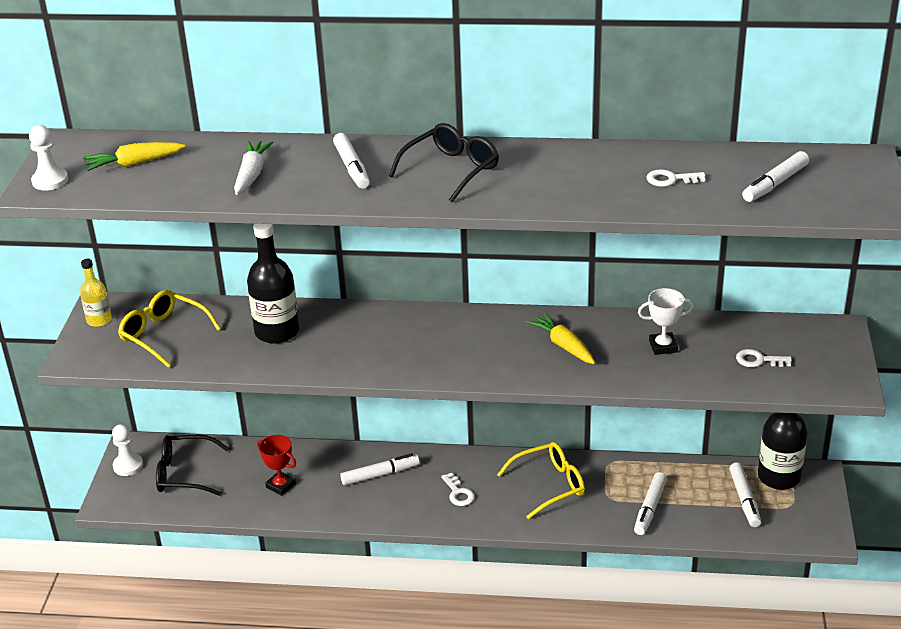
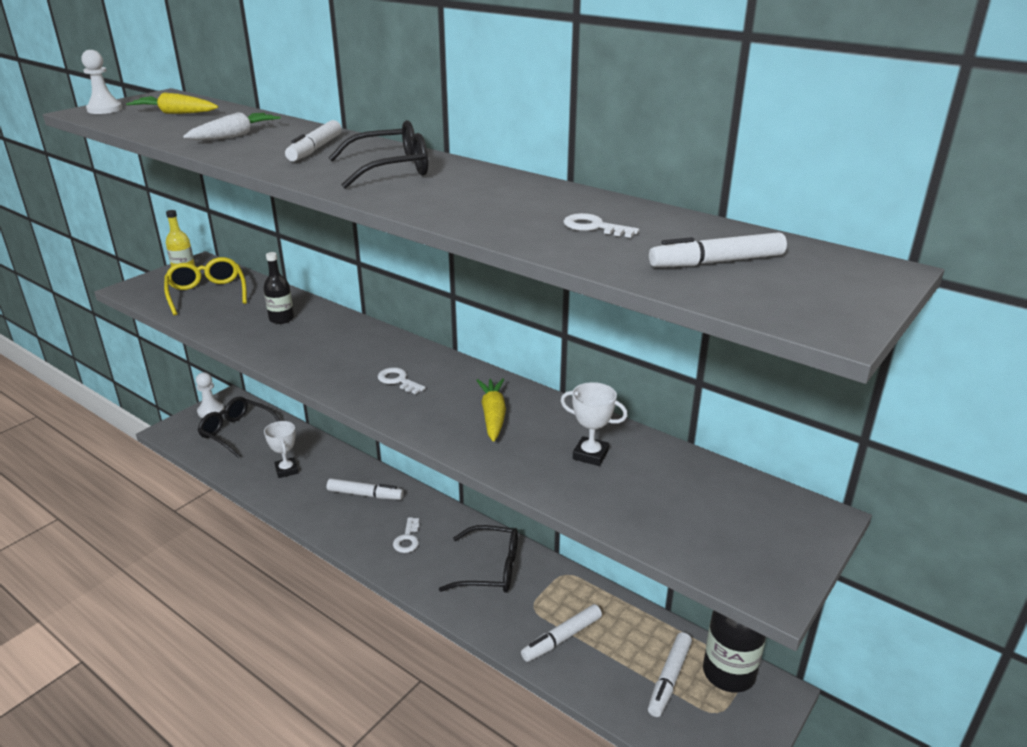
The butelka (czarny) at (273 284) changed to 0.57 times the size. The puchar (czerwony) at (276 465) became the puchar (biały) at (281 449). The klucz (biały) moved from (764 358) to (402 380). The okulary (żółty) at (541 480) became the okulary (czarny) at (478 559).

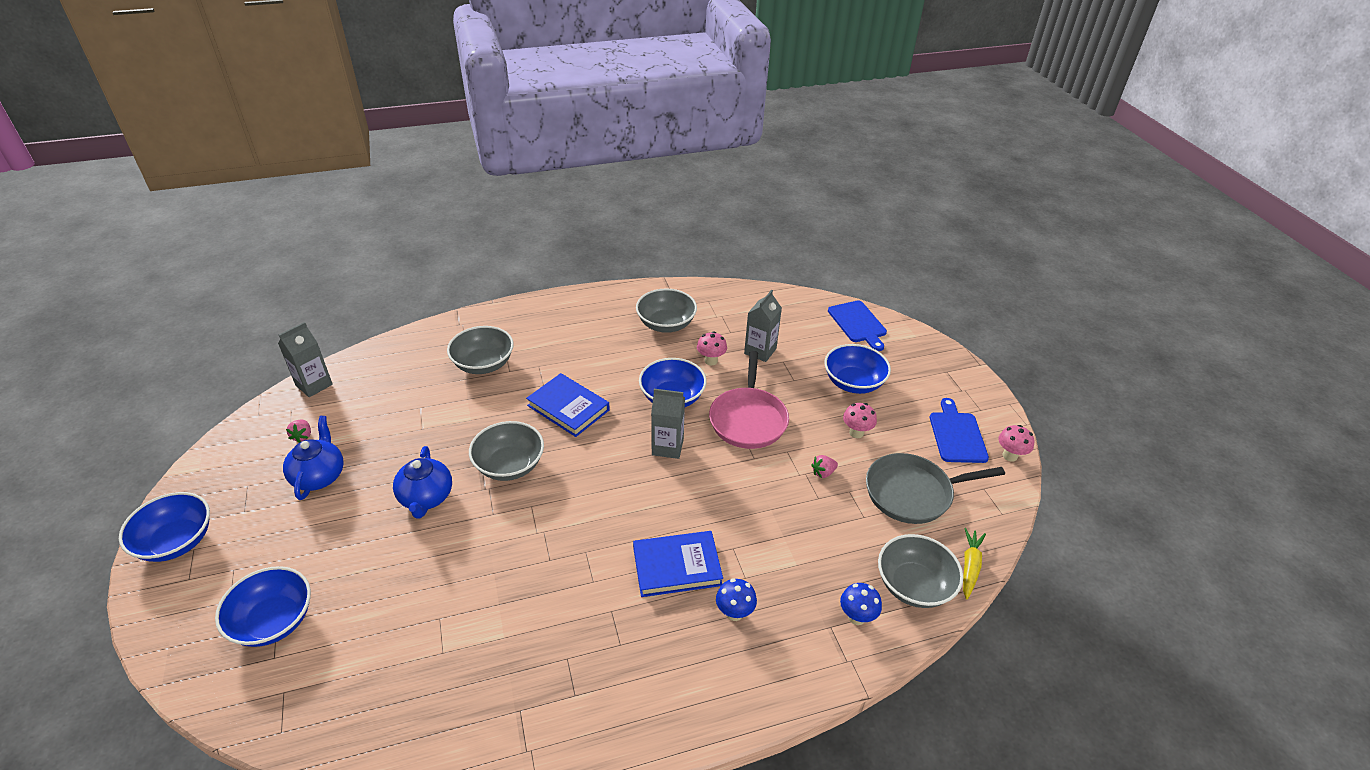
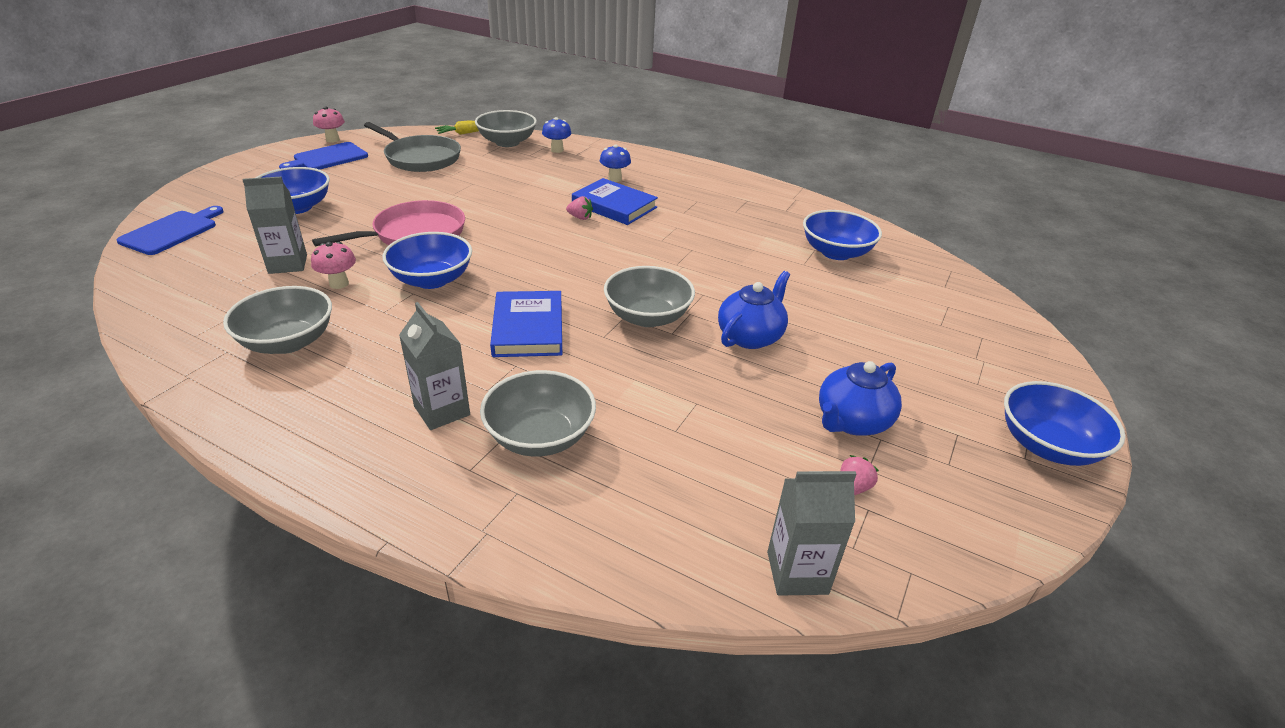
The karton mleka (szary) moved from (668 424) to (434 366). The truskawka (różowy) moved from (824 466) to (579 208). The miska (niebieski) moved from (263 606) to (842 235). The grzyb (różowy) at (860 420) disappeared.

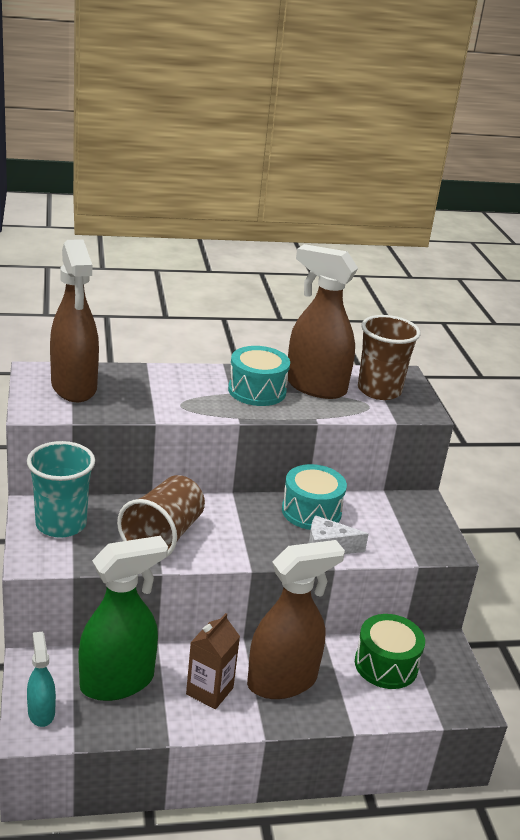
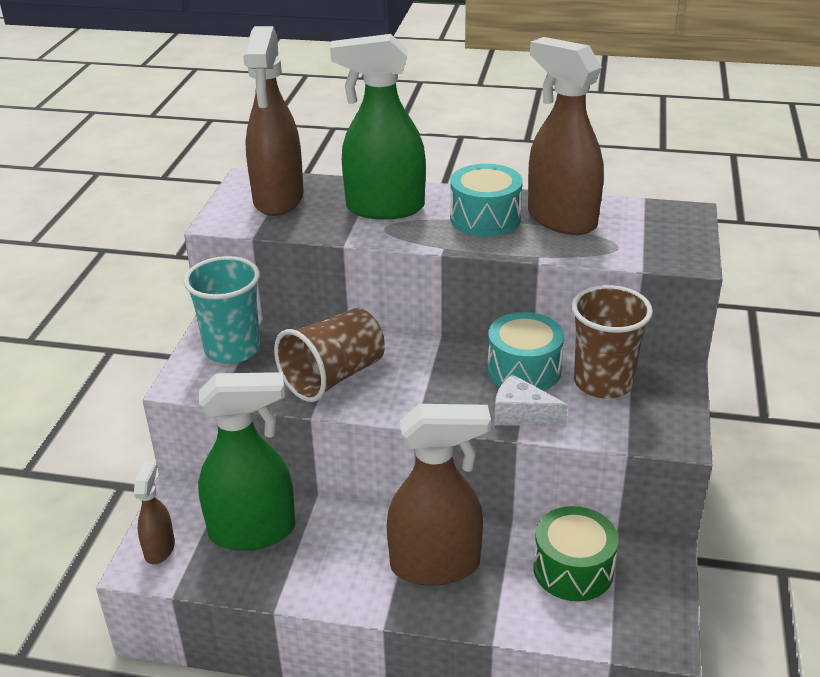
The spryskiwacz (turkusowy) at (41 679) became the spryskiwacz (brązowy) at (154 512). The spryskiwacz (zielony) at (378 127) appeared. The szklanka (brązowy) moved from (389 357) to (612 342). The karton mleka (brązowy) at (213 661) disappeared.

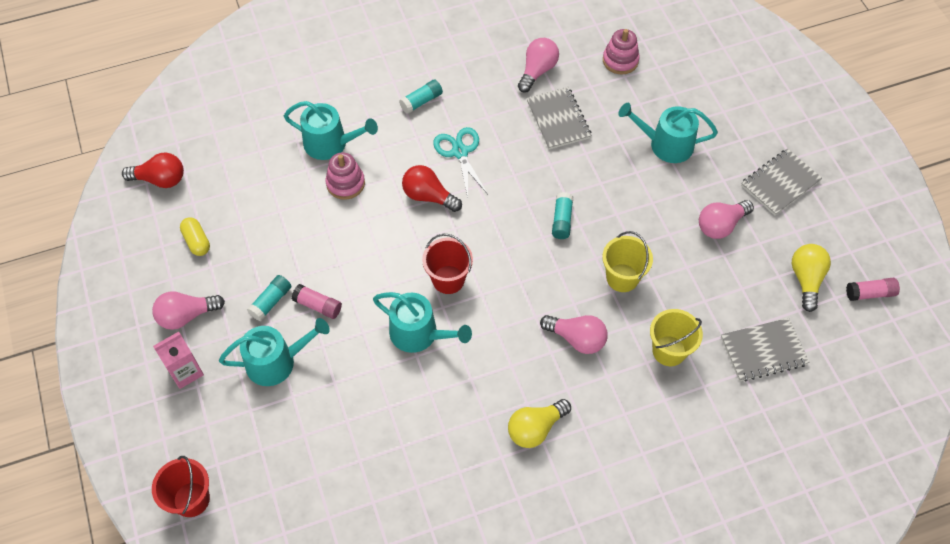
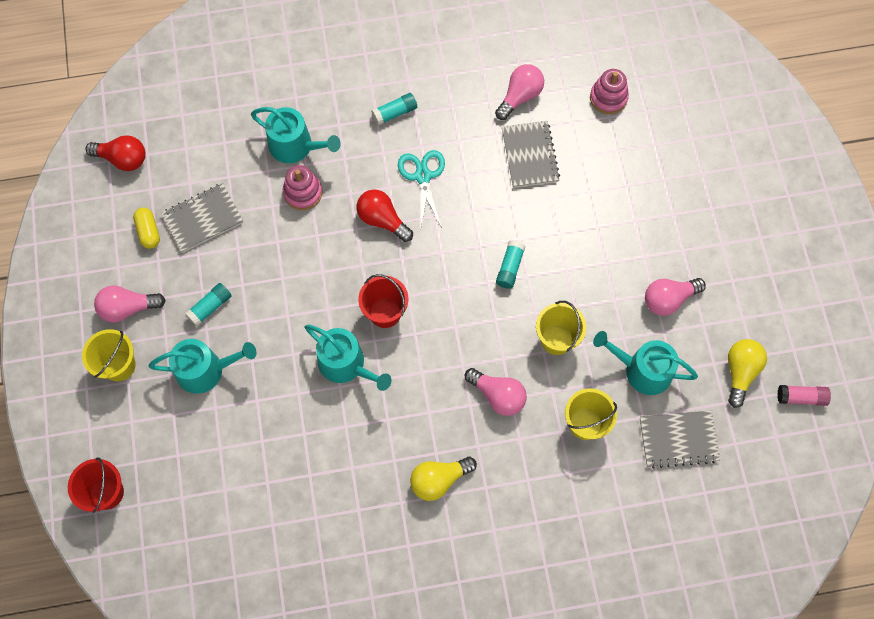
The karton mleka (różowy) at (178 360) was replaced by the wiadro (żółty) at (109 355). The zeszyt (szary) moved from (781 182) to (202 218). The konewka (turkusowy) moved from (668 133) to (645 363). The klej w sztyfcie (różowy) at (317 301) disappeared.

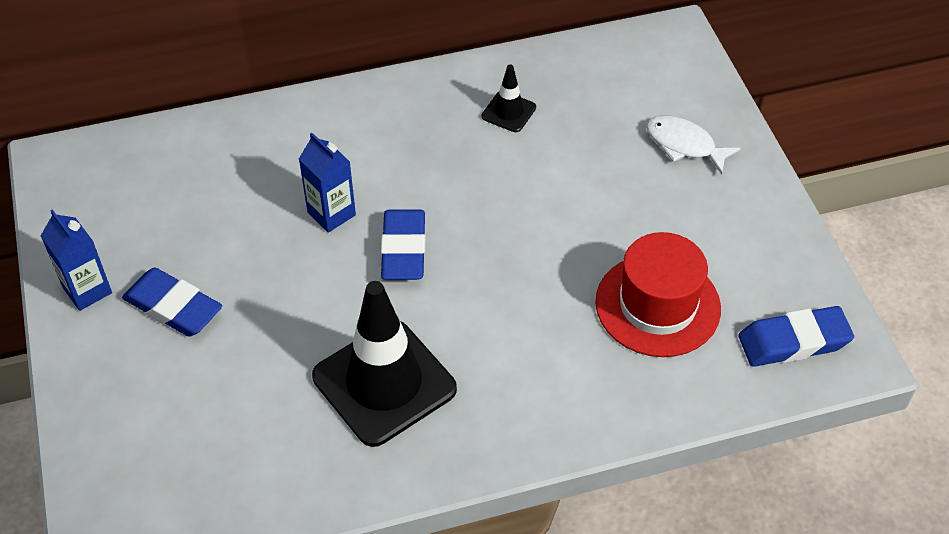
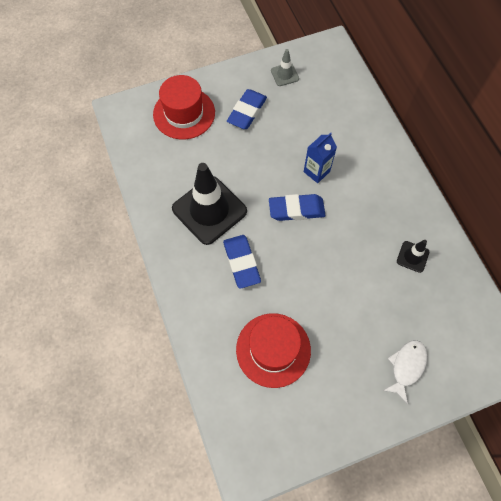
The kapelusz (czerwony) at (184 107) appeared. The gumka do mazania (niebieski) moved from (796 336) to (242 262). The pachołek (szary) at (285 67) appeared. The karton mleka (niebieski) at (76 260) disappeared.

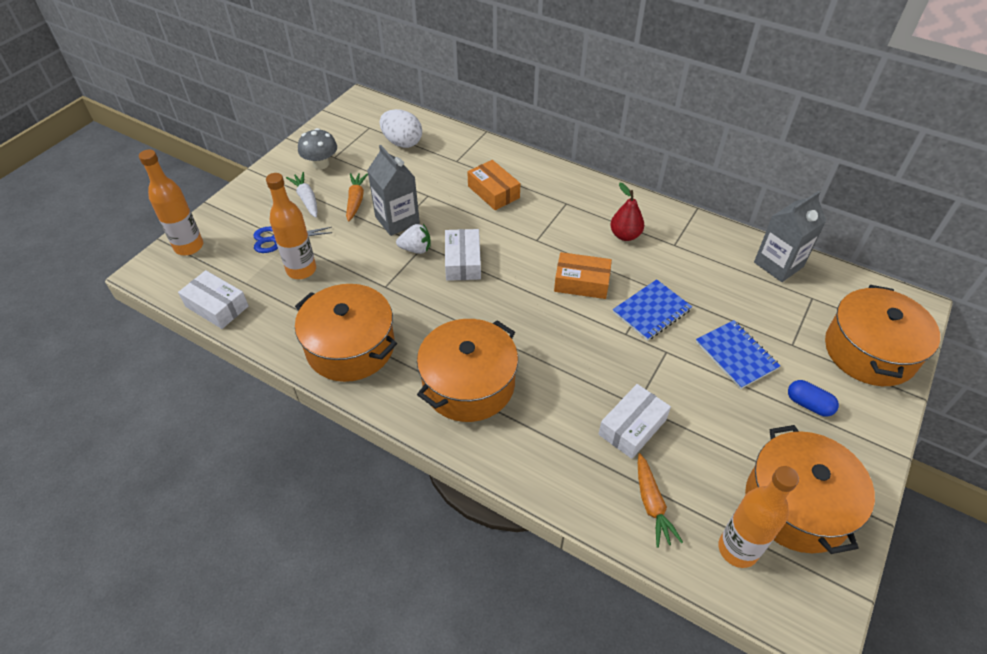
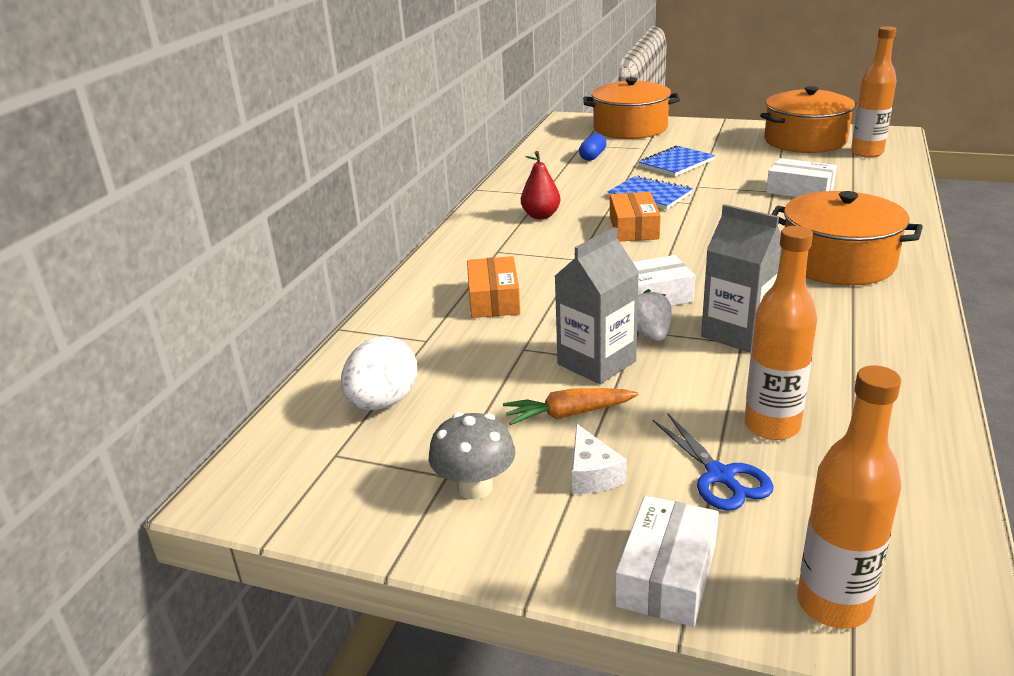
The pudełko (pomarańczowy) at (493 185) turned 45 degrees counterclockwise. The marchewka (biały) at (301 195) was replaced by the ser (biały) at (599 459). The kapsułka (niebieski) moved from (813 398) to (593 147). The pudełko (biały) moved from (213 299) to (667 561). The karton mleka (szary) moved from (790 236) to (741 278). The garnek (pomarańczowy) at (346 333) disappeared. The marchewka (pomarańczowy) at (660 500) disappeared.

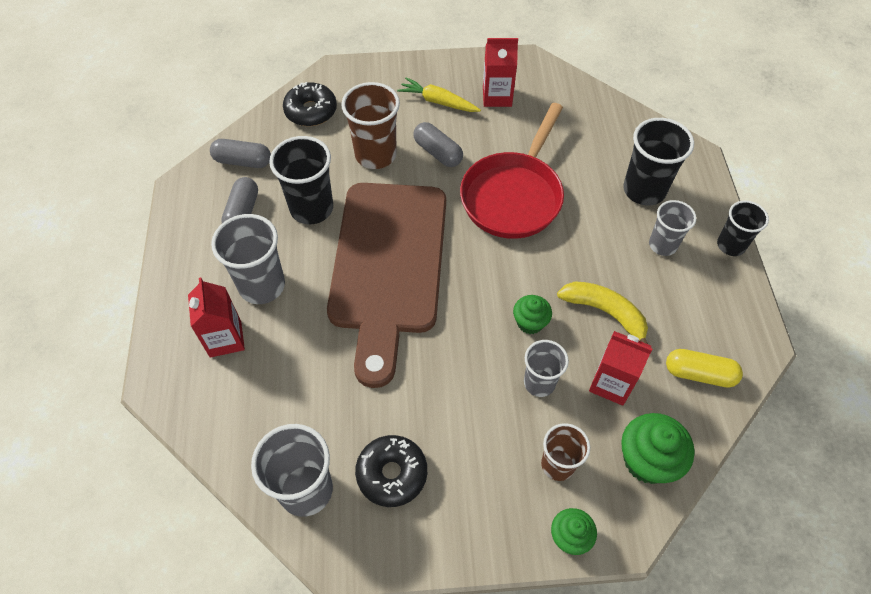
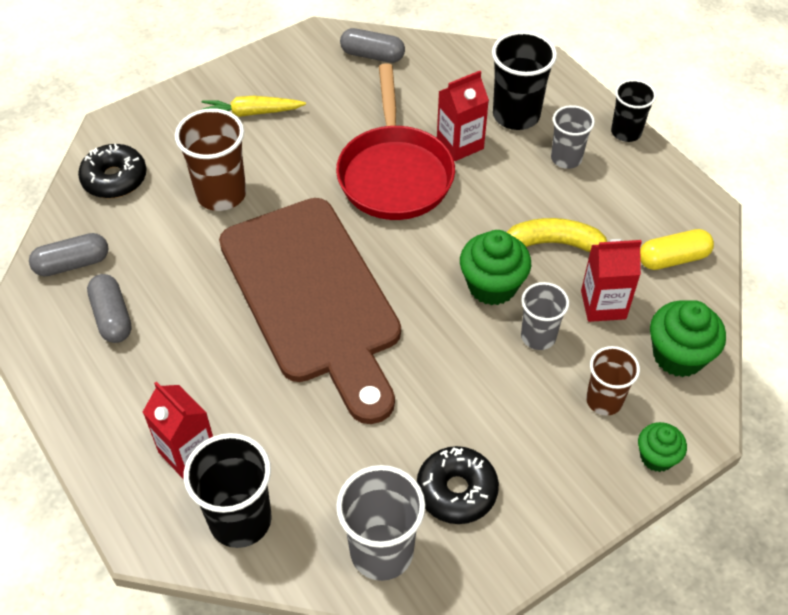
The szklanka (czarny) moved from (301 180) to (227 490). The kapsułka (szary) moved from (438 144) to (372 45). The karton mleka (czerwony) moved from (500 72) to (463 116). The muffinka (zielony) at (532 314) changed to 1.63 times the size. The szklanka (szary) at (248 259) disappeared.

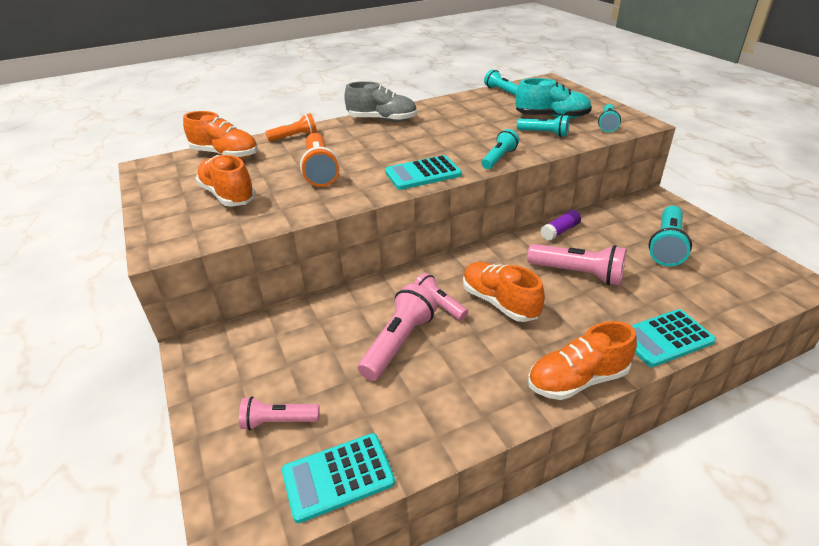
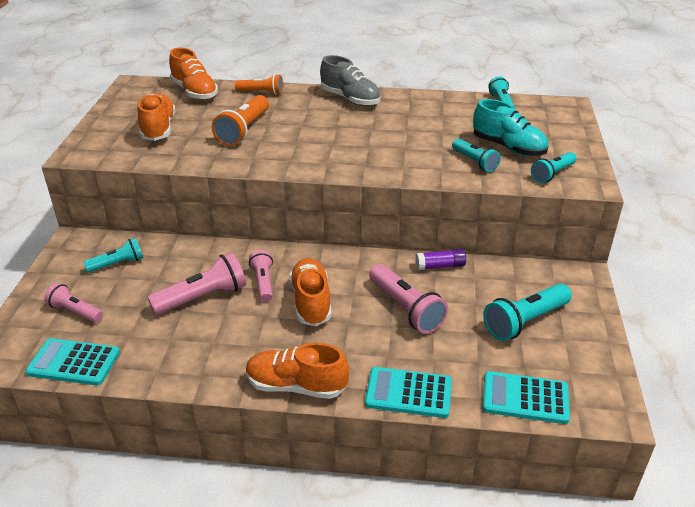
The latarka (turkusowy) moved from (500 149) to (113 255). The kalkulator (turkusowy) moved from (423 172) to (526 397).

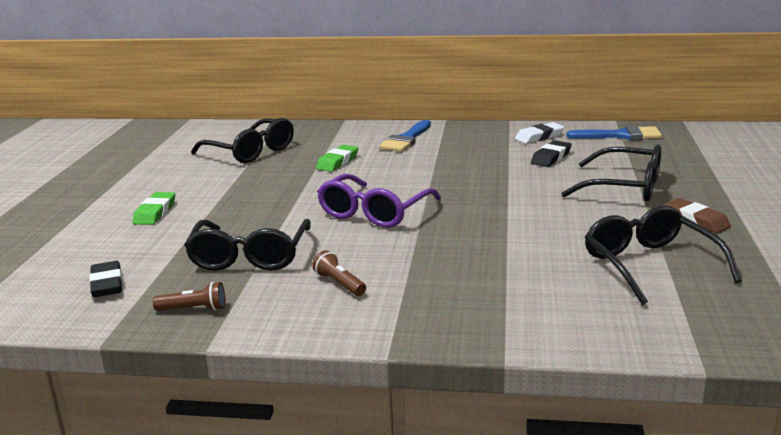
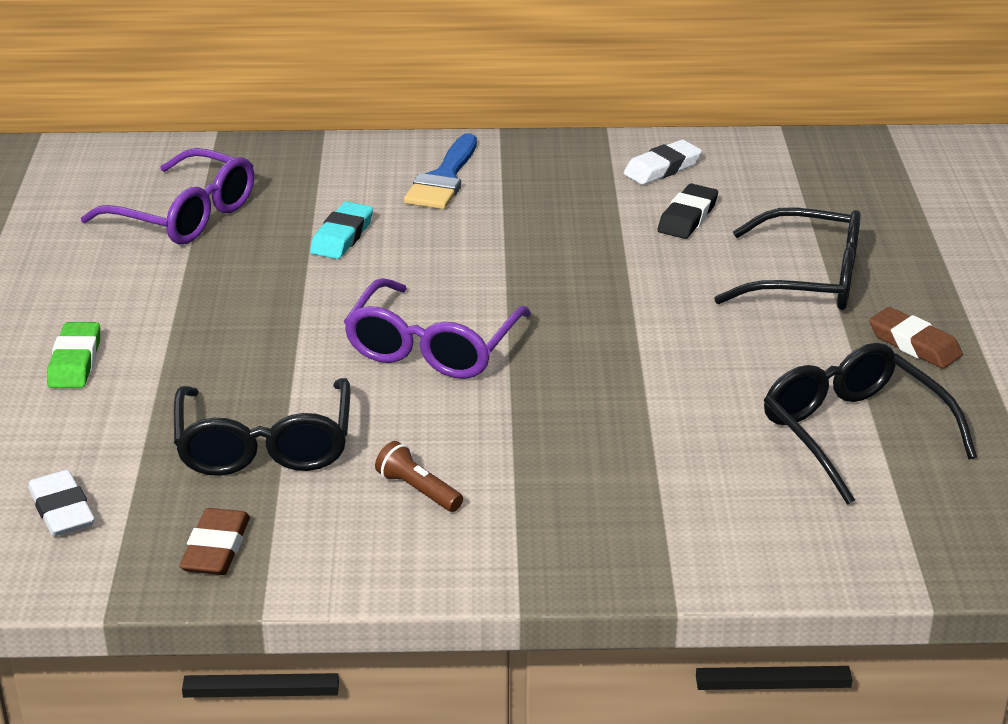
The gumka do mazania (czarny) at (105 279) became the gumka do mazania (biały) at (61 503). The okulary (czarny) at (242 140) became the okulary (fioletowy) at (167 196). The latarka (brązowy) at (189 296) was replaced by the gumka do mazania (brązowy) at (214 541). The gumka do mazania (zielony) at (337 158) became the gumka do mazania (turkusowy) at (341 230). The pędzel (niebieski) at (614 132) disappeared.

